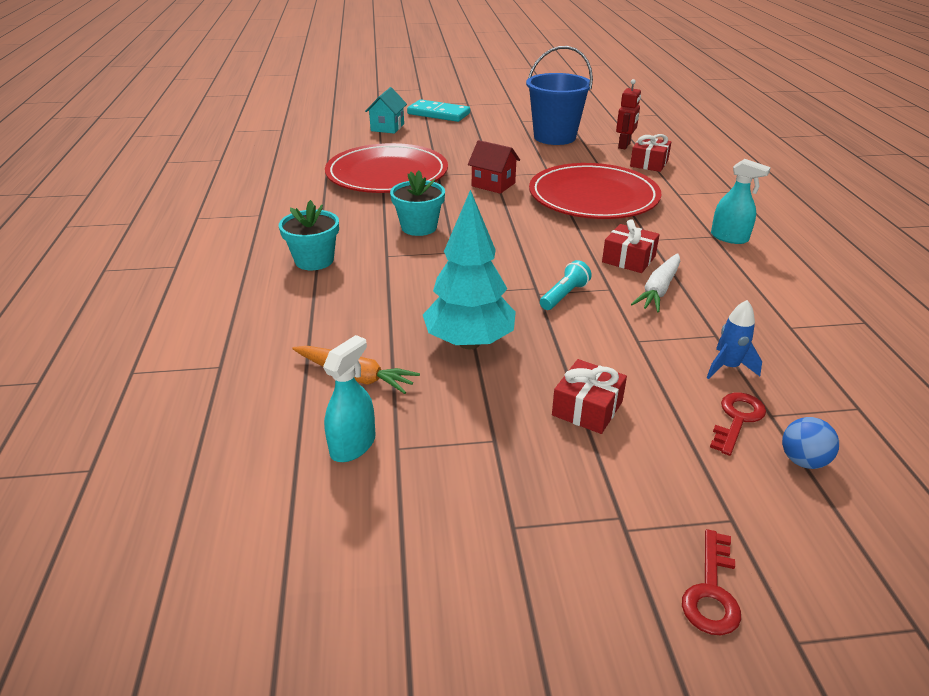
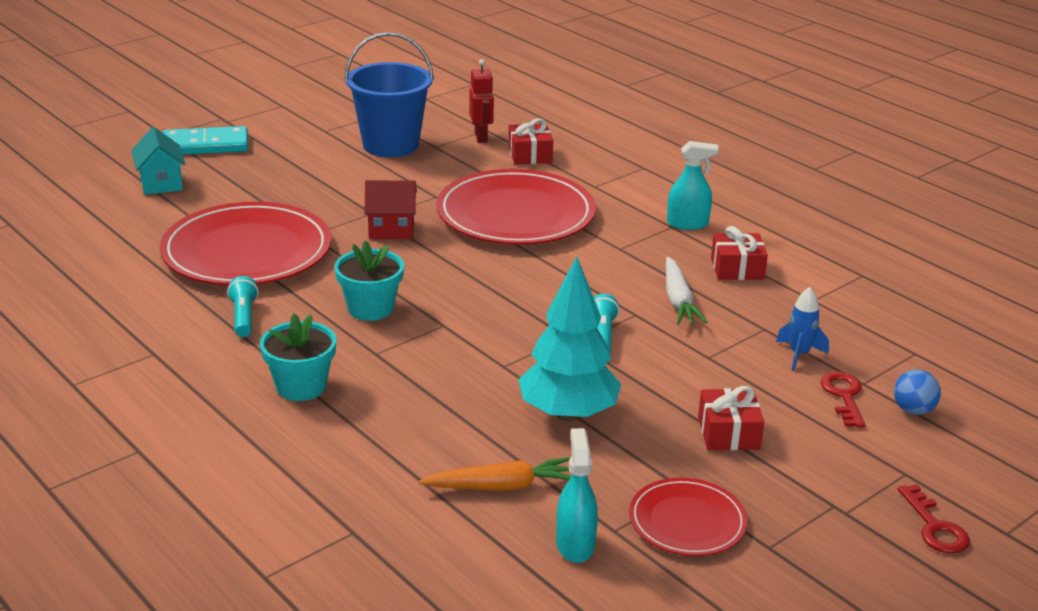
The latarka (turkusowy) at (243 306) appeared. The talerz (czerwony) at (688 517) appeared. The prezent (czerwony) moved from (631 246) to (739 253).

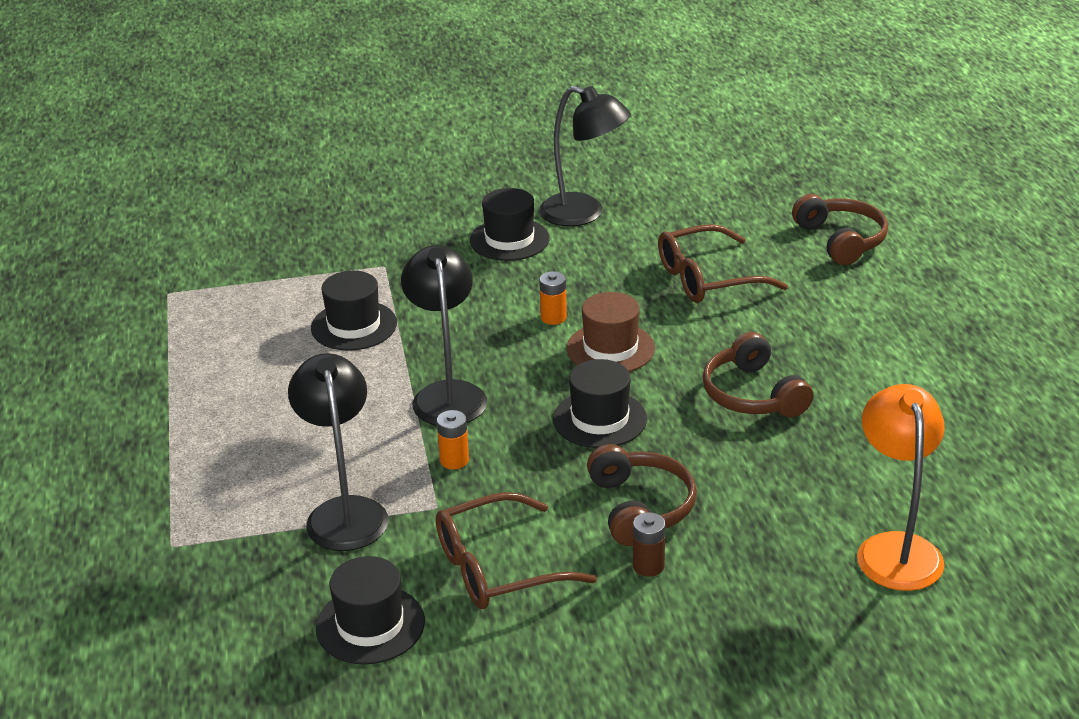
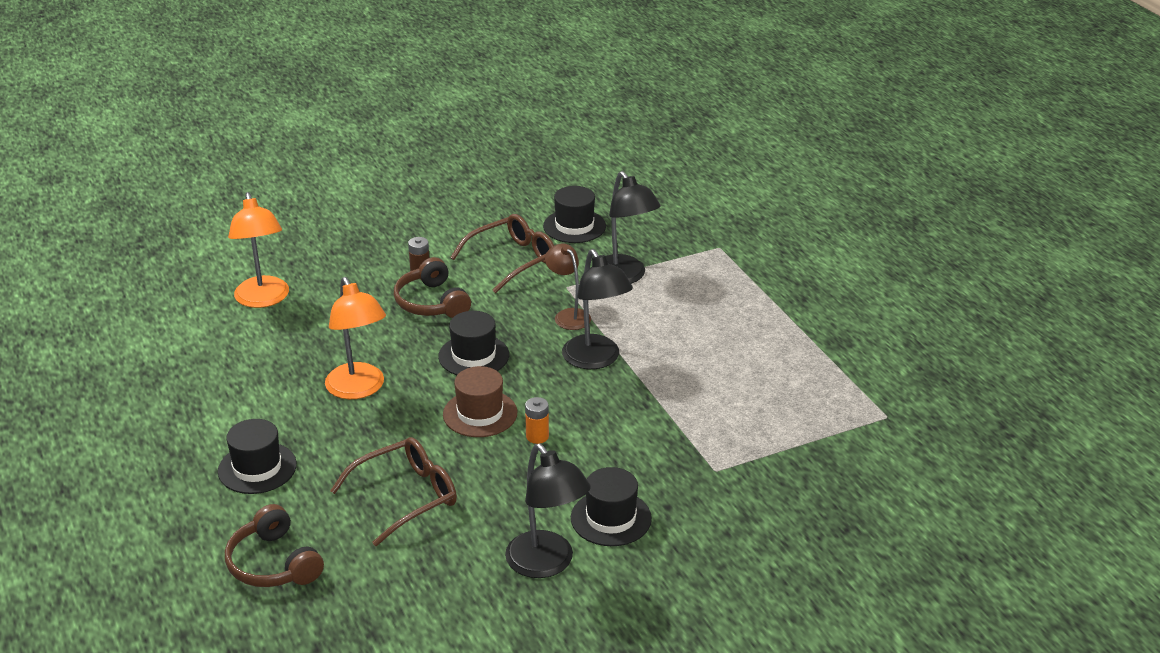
The kapelusz (czarny) moved from (354 311) to (257 456). The słuchawki (brązowy) at (757 374) was replaced by the lampka (pomarańczowy) at (355 338). The lampka (czarny) at (585 156) turned 135 degrees counterclockwise. The bateria (pomarańczowy) at (453 439) was replaced by the lampka (brązowy) at (568 287).

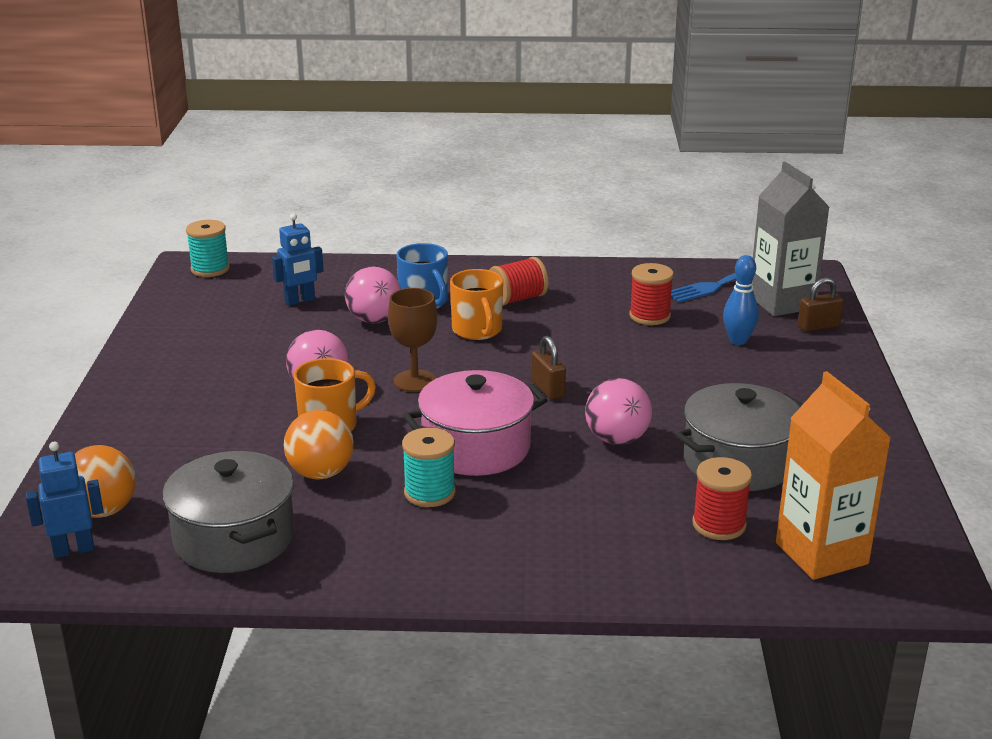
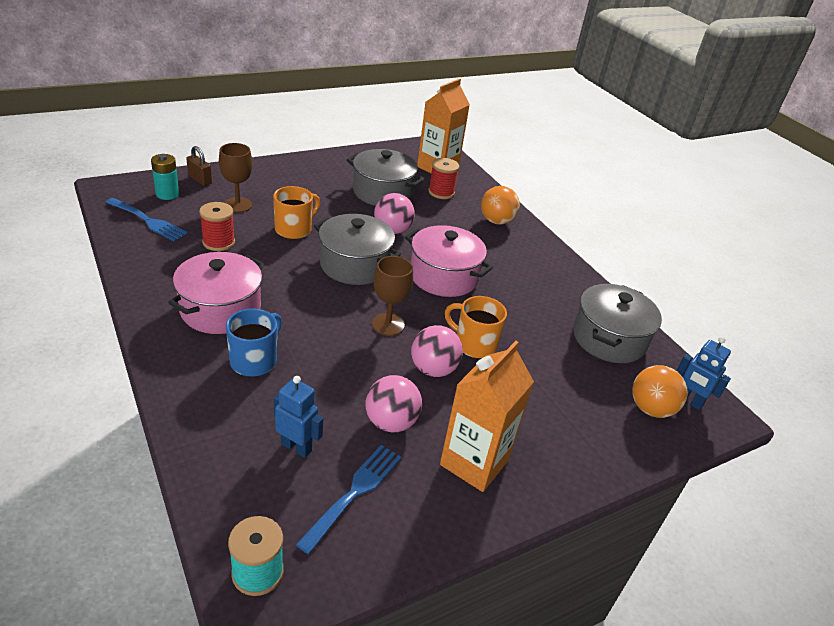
The karton mleka (szary) at (791 239) was replaced by the bateria (turkusowy) at (165 177). The szpulka (czerwony) at (518 281) was replaced by the garnek (różowy) at (216 293). The kręgiel (niebieski) at (741 300) was replaced by the kielich (brązowy) at (236 178). The kubek (pomarańczowy) moved from (476 304) to (296 212). The widelec (niebieski) at (348 499) appeared. The kłódka (brązowy) at (548 368) was replaced by the garnek (szary) at (357 249). The piłka (różowy) moved from (373 294) to (393 403). The karton mleka (pomarańczowy) at (487 416) appeared. The piłka (pomarańczowy) moved from (319 445) to (500 205). The szpulka (turkusowy) at (429 467) disappeared.

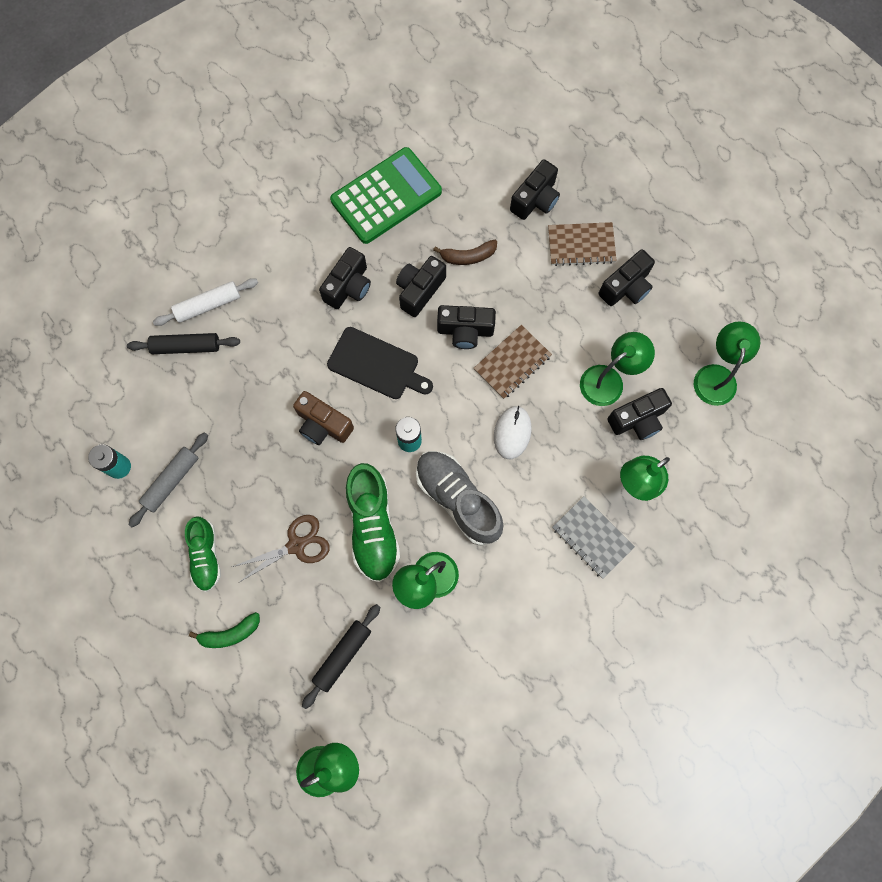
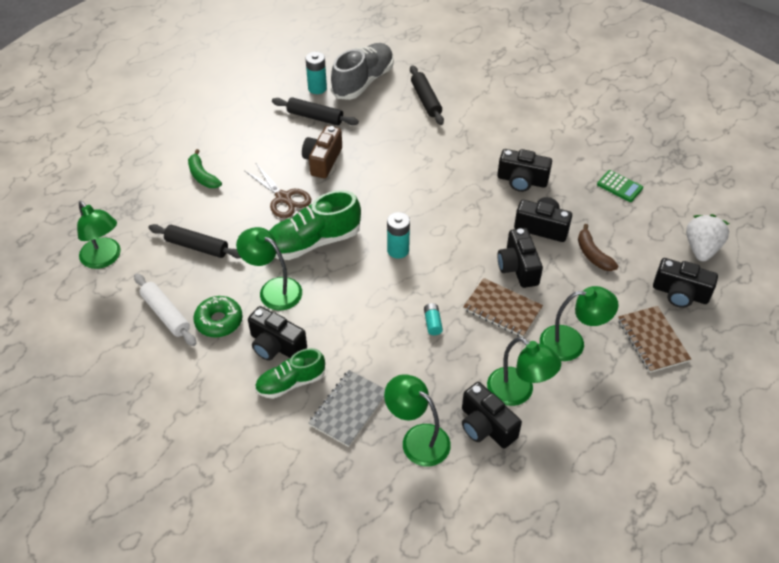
The wałek do ciasta (biały) moved from (205 302) to (165 309). The donut (zielony) at (218 316) appeared. The aparat fotograficzny (czarny) moved from (627 277) to (277 333). The but (zielony) moved from (203 554) to (290 373). The wałek do ciasta (szary) at (168 479) became the wałek do ciasta (czarny) at (315 111). The aparat fotograficzny (brązowy) moved from (323 418) to (322 152). The but (szary) moved from (459 498) to (362 71). The myszka (biały) at (513 432) was replaced by the bateria (turkusowy) at (433 319). The lampka (zielony) moved from (727 363) to (579 323). The kalkulator (zielony) at (386 195) changed to 0.43 times the size. The truskawka (biały) at (707 237) appeared. The deska do krojenia (czarny) at (380 363) disappeared.

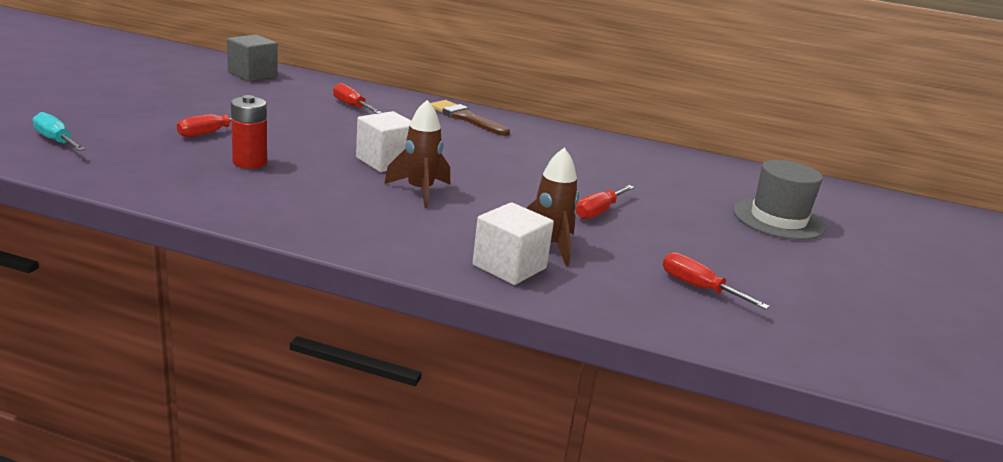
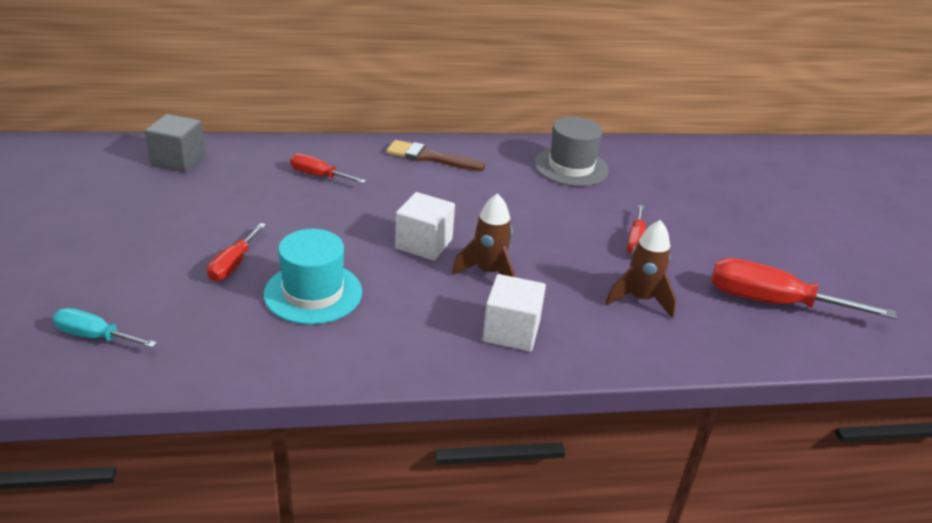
The bateria (czerwony) at (249 132) was replaced by the kapelusz (turkusowy) at (312 277). The sześcian (biały) moved from (513 243) to (514 313). The kapelusz (szary) moved from (779 200) to (571 151). The śrubokręt (czerwony) at (716 280) changed to 1.79 times the size.

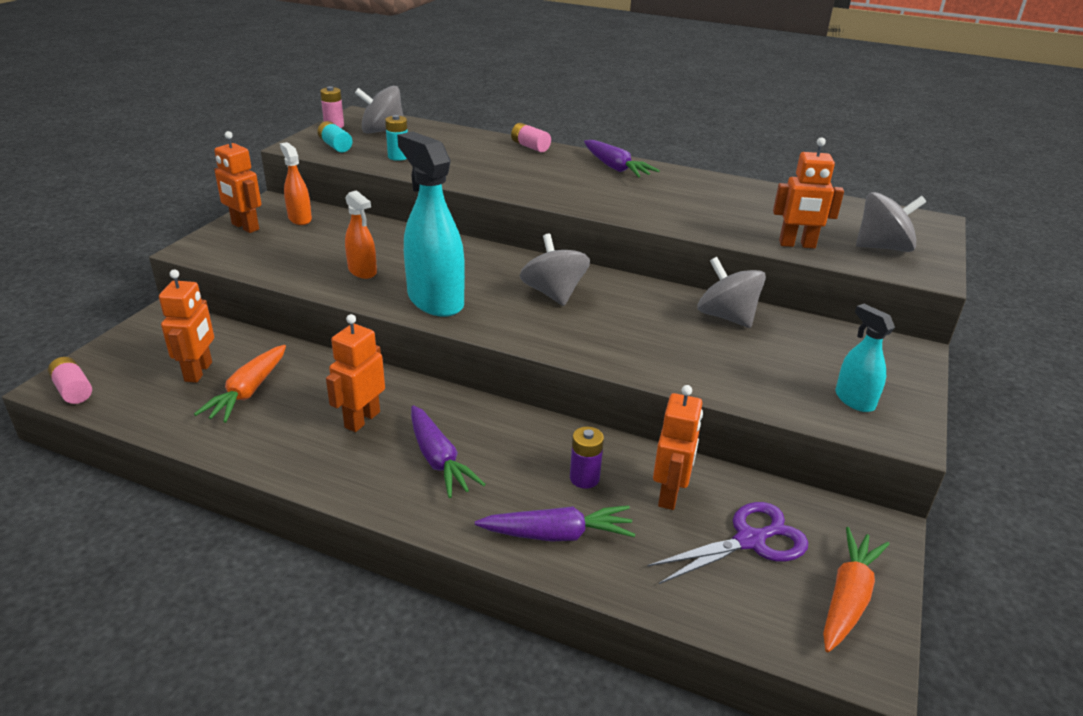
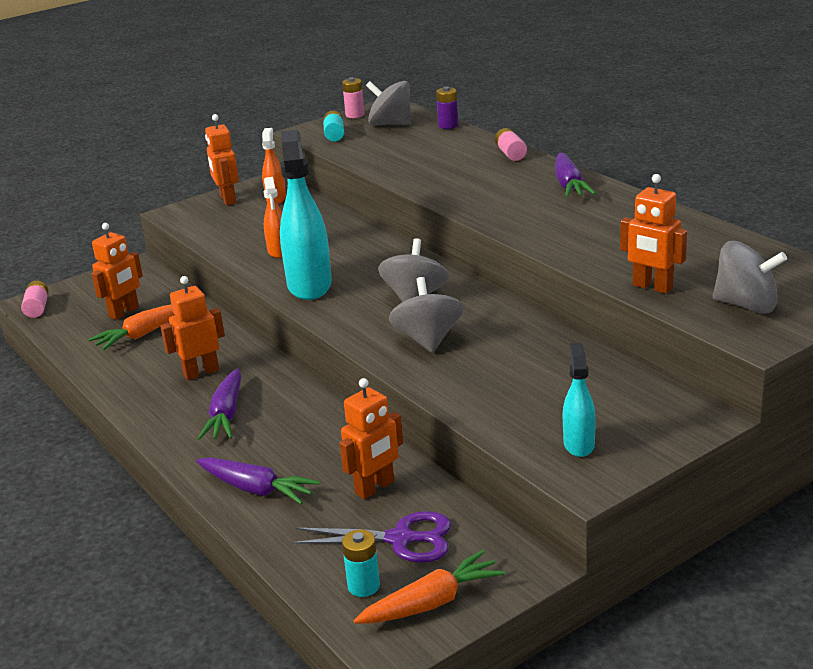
The bateria (turkusowy) moved from (396 138) to (361 563). The bączek (szary) moved from (731 292) to (426 315). The bateria (fioletowy) moved from (587 458) to (447 108).

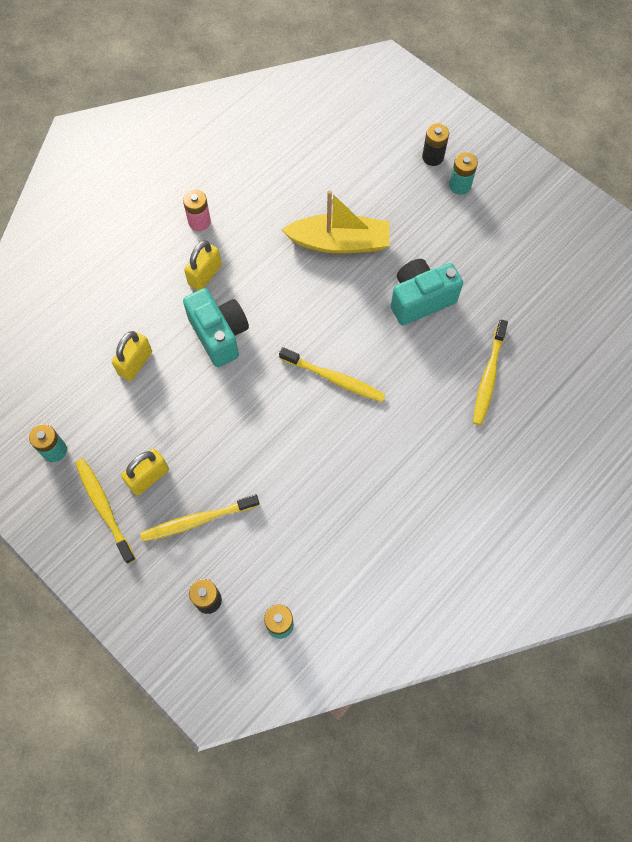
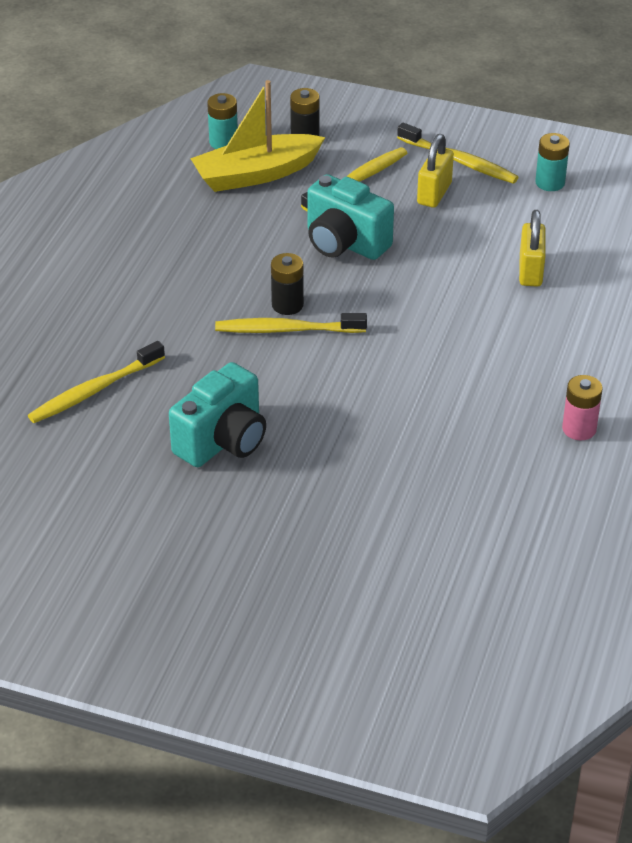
The szczoteczka do zębów (żółty) at (490 372) turned 120 degrees counterclockwise. The łódka (żółty) moved from (335 222) to (257 136). The bateria (czarny) moved from (435 144) to (287 284). The aparat fotograficzny (turkusowy) moved from (216 327) to (350 217). The kłódka (żółty) at (203 265) disappeared. The bateria (turkusowy) at (463 173) disappeared.

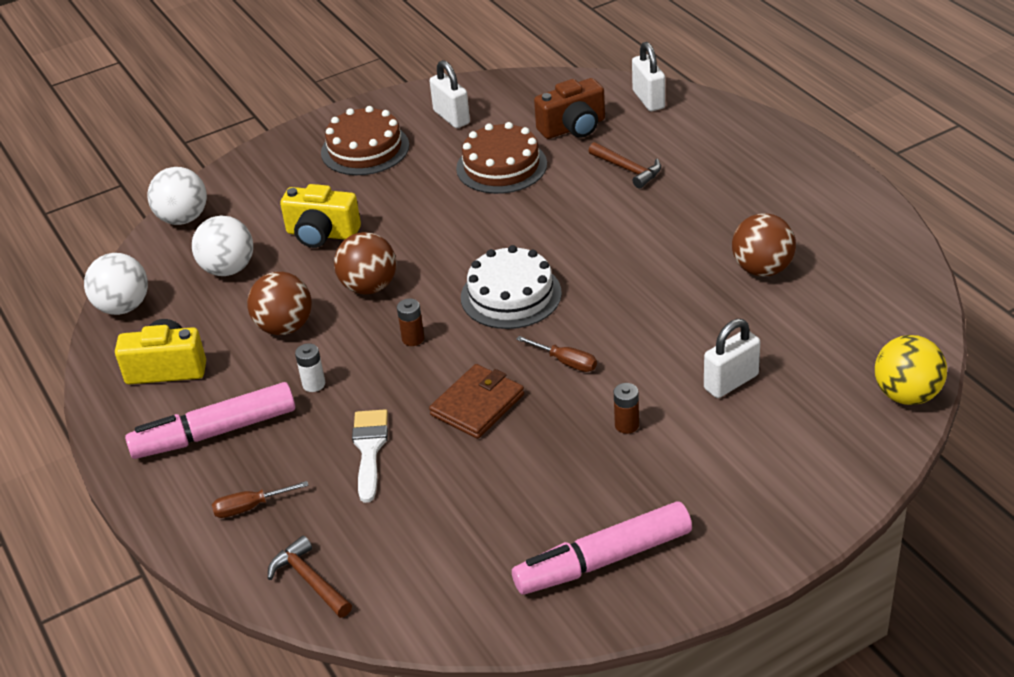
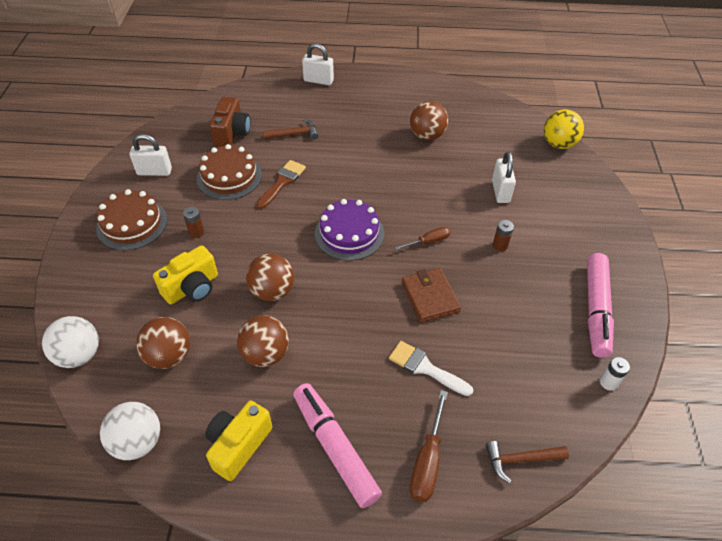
The piłka (biały) at (222 246) became the piłka (brązowy) at (163 343). The bateria (brązowy) moved from (410 322) to (193 222). The pędzel (brązowy) at (281 184) appeared. The flamaster (różowy) at (210 420) turned 135 degrees clockwise. The kłódka (biały) moved from (648 76) to (318 64). The tort (biały) at (511 287) became the tort (fioletowy) at (349 230). The śrubokręt (brązowy) at (260 499) changed to 1.55 times the size. The bateria (biały) moved from (310 367) to (615 374).

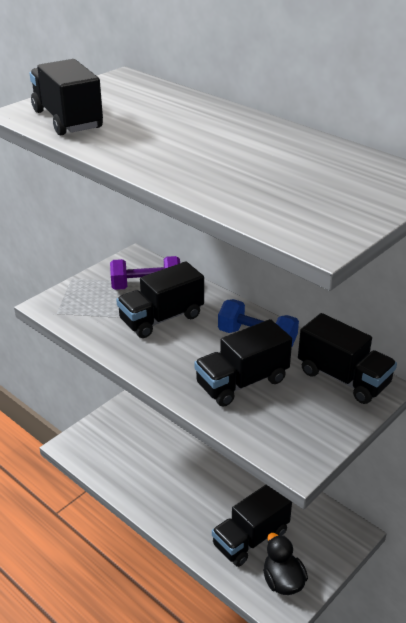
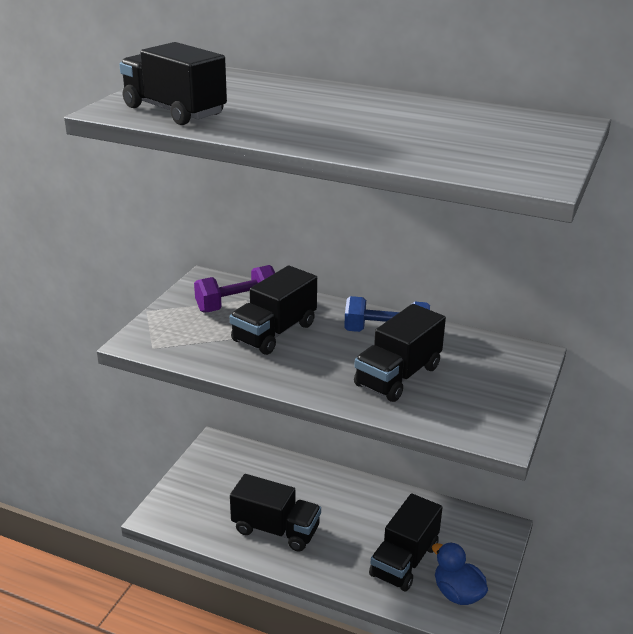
The ciężarówka (czarny) moved from (347 358) to (275 512). The kaczka (czarny) at (285 564) became the kaczka (niebieski) at (460 573).

